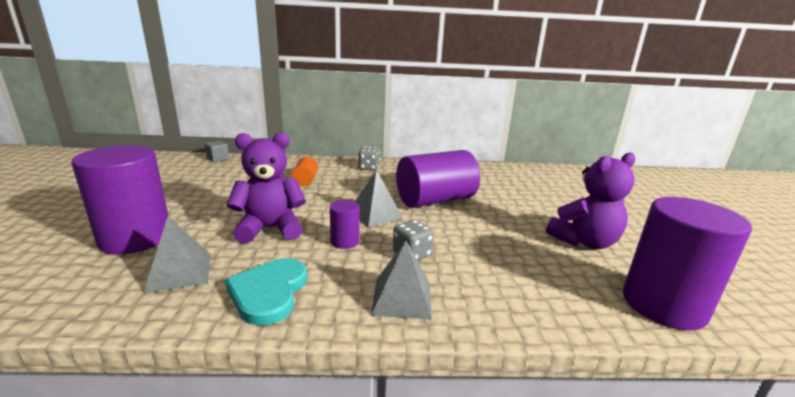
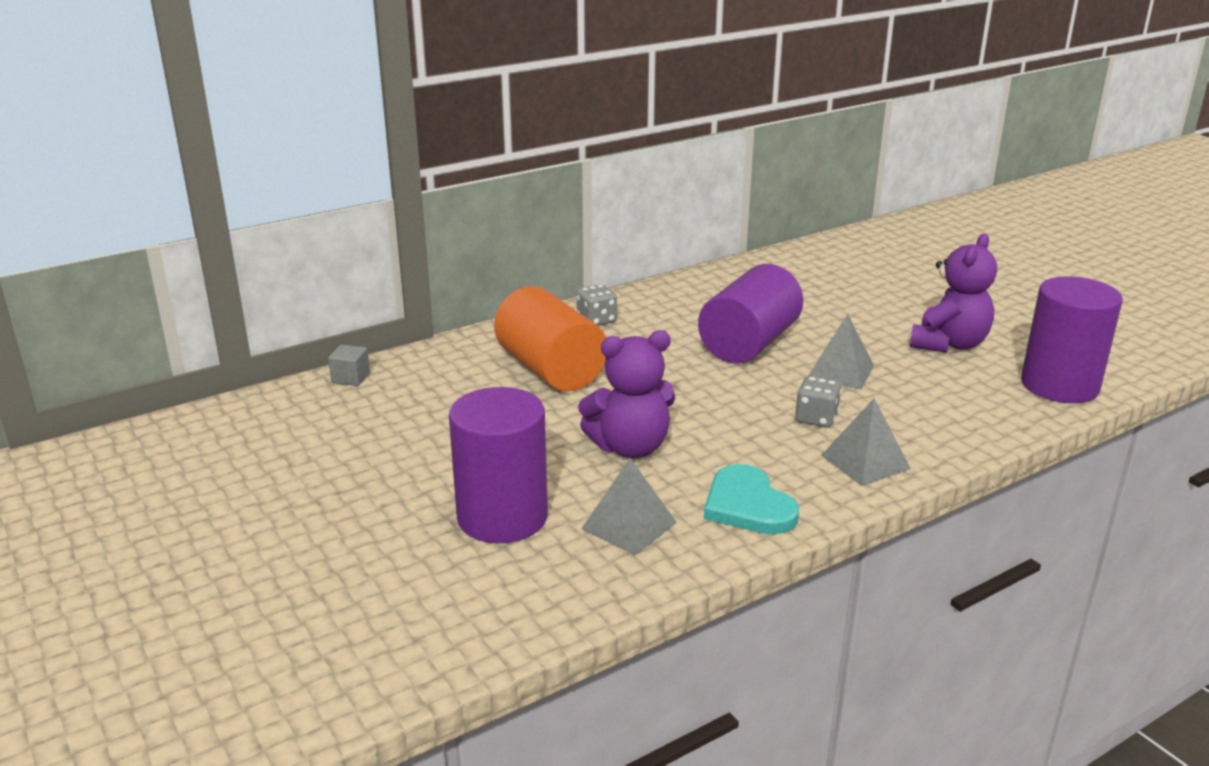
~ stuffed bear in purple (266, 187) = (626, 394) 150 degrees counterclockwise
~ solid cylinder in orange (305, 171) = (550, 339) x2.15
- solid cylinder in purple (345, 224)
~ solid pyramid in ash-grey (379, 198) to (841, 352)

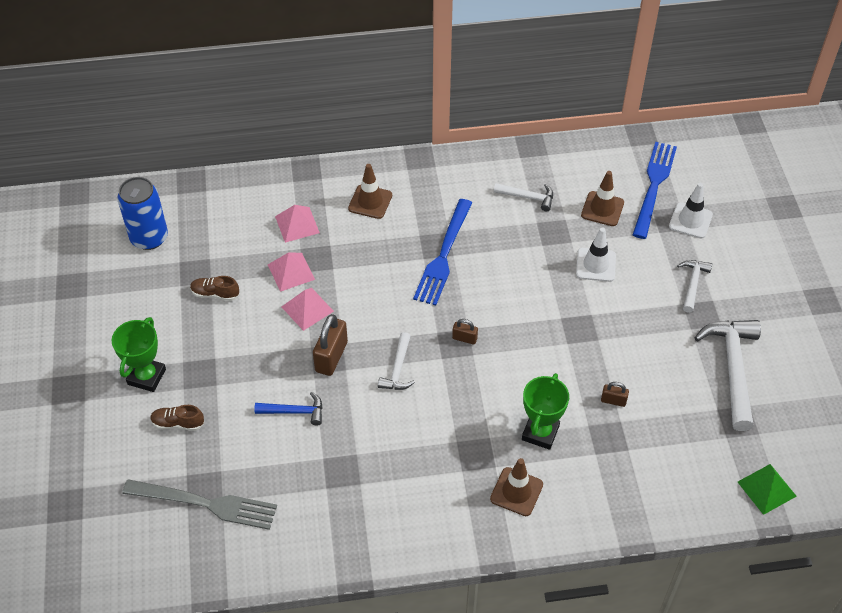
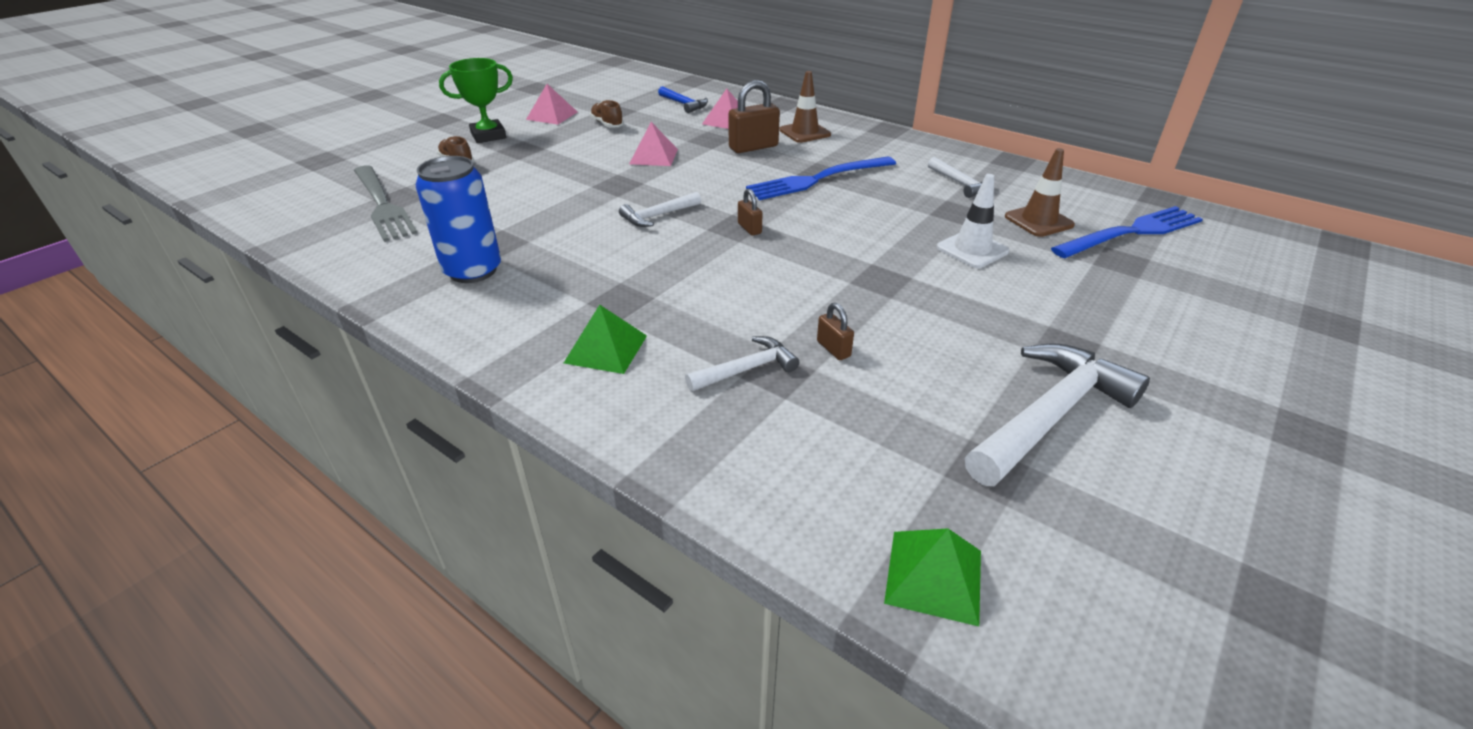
~ can in blue (142, 213) to (458, 219)
~ carpenter's hammer in blue (288, 409) to (683, 99)
~ solid pyramid in pink (291, 272) to (551, 104)
~ small lock in russet (330, 345) to (754, 116)
~ road cone in russet (516, 487) to solid pyramid in leaf-green (605, 339)
- prize cup in leaf-green (545, 411)
- road cone in white (691, 211)
~ carpenter's hammer in white (694, 286) to (742, 364)

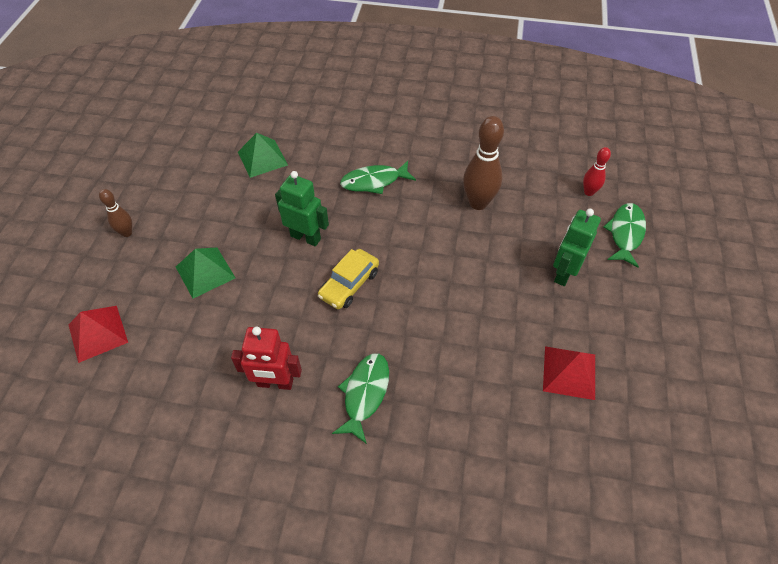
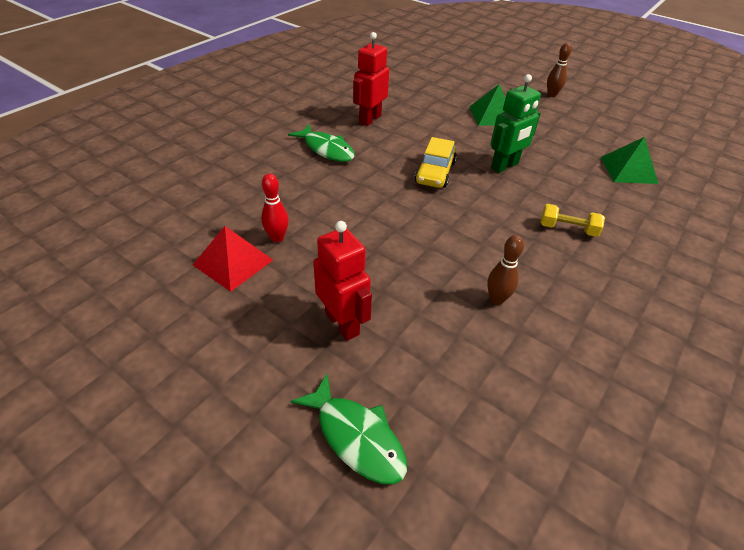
- solid pyramid in red (98, 334)
~ car in golden (348, 279) = (436, 162) 135 degrees counterclockwise
~ fish figure in leaf-green (378, 177) to dumbbell in golden (572, 220)
~ skittle in russet (483, 163) = (505, 270) x0.55
~ toy robot in leaf-green (577, 247) to toy robot in red (342, 281)
~ skittle in red (597, 171) to (275, 207)

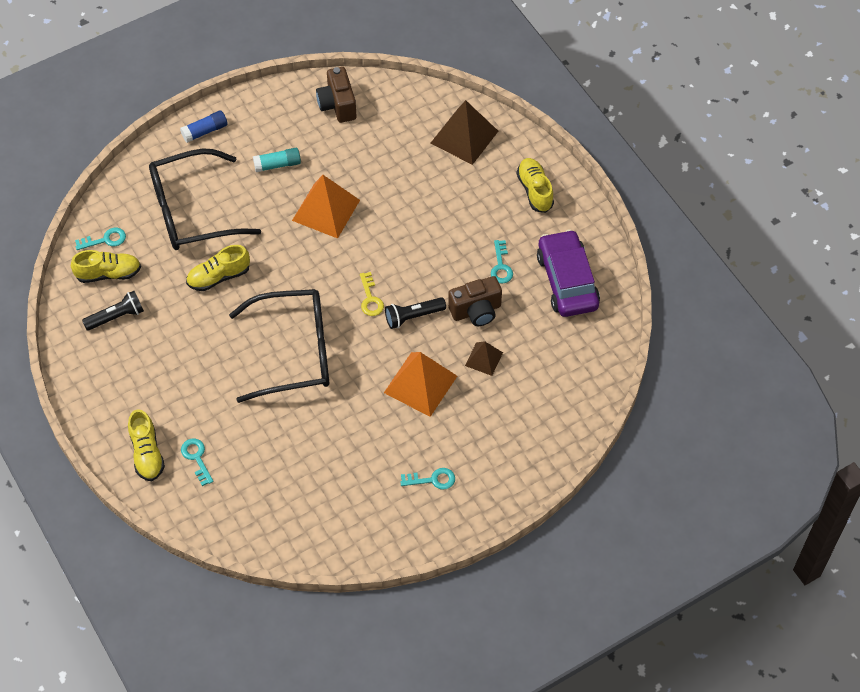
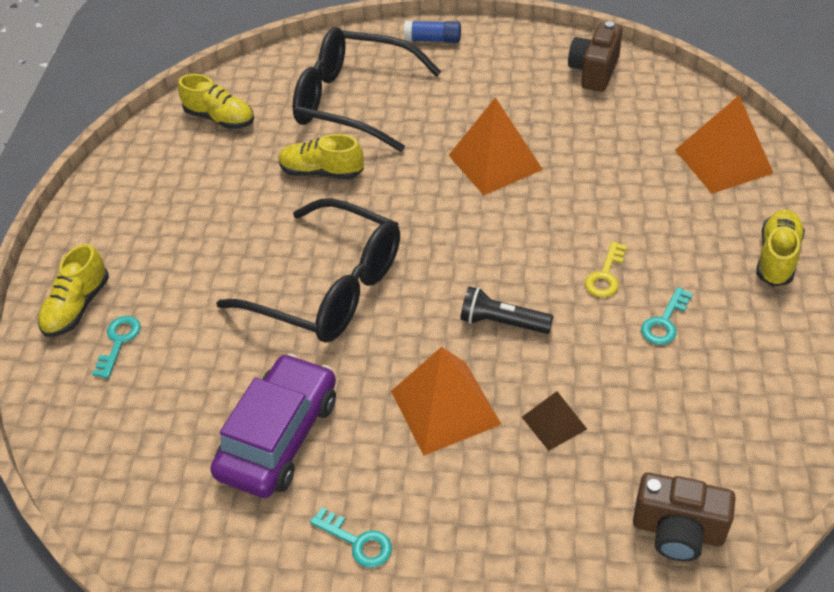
- latchkey in aqua (100, 239)
- pocket torch in black (113, 311)
- stick of glue in aqua (277, 160)
~ latchkey in golden (372, 294) to (606, 269)
~ solid pyramid in russet (464, 132) to solid pyramid in orange (724, 145)
~ compact camera in russet (475, 301) to (684, 517)
~ car in purple (568, 273) to (273, 425)

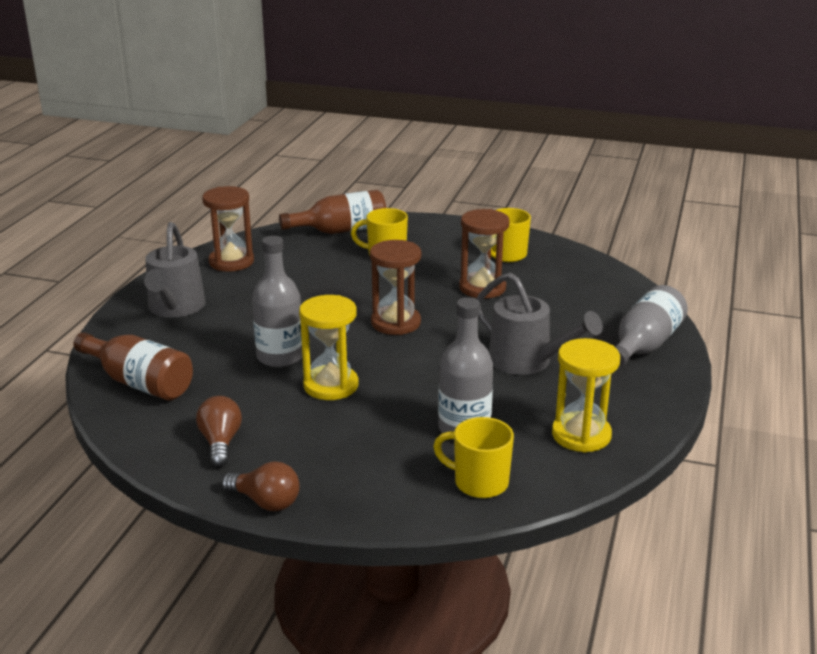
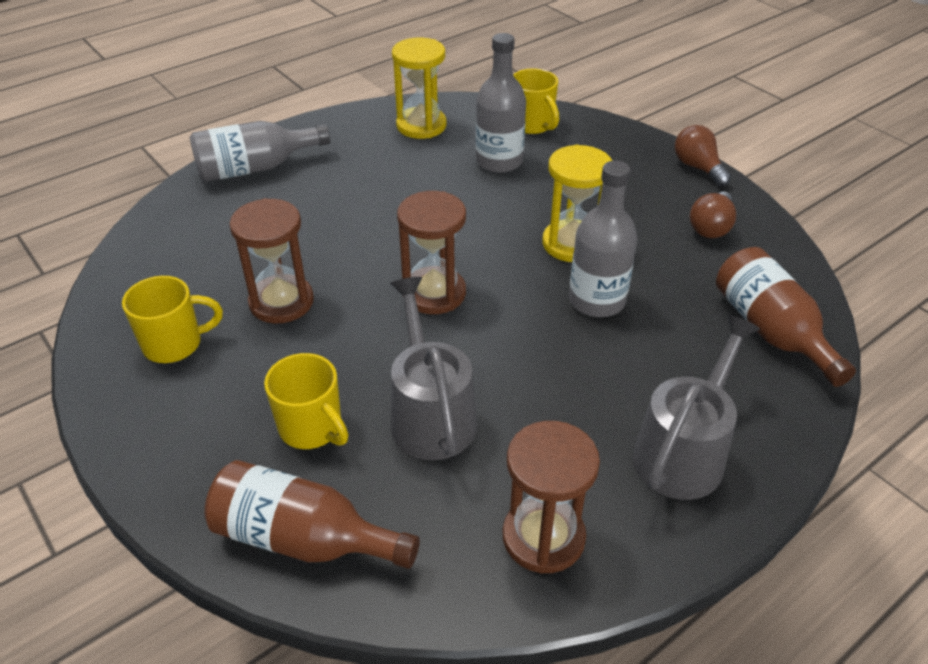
~ watering pot in ash-grey (539, 324) to (433, 368)

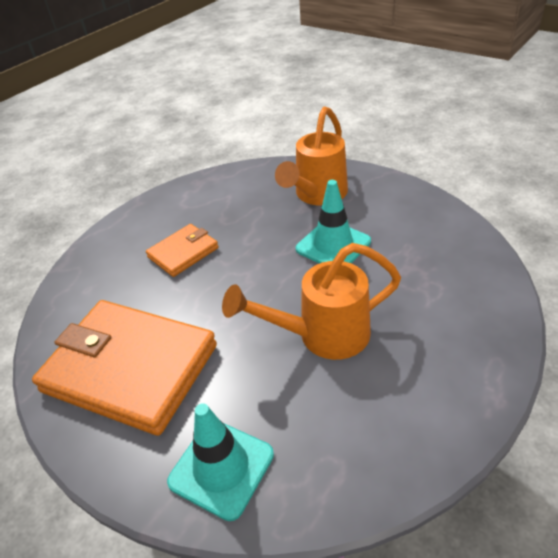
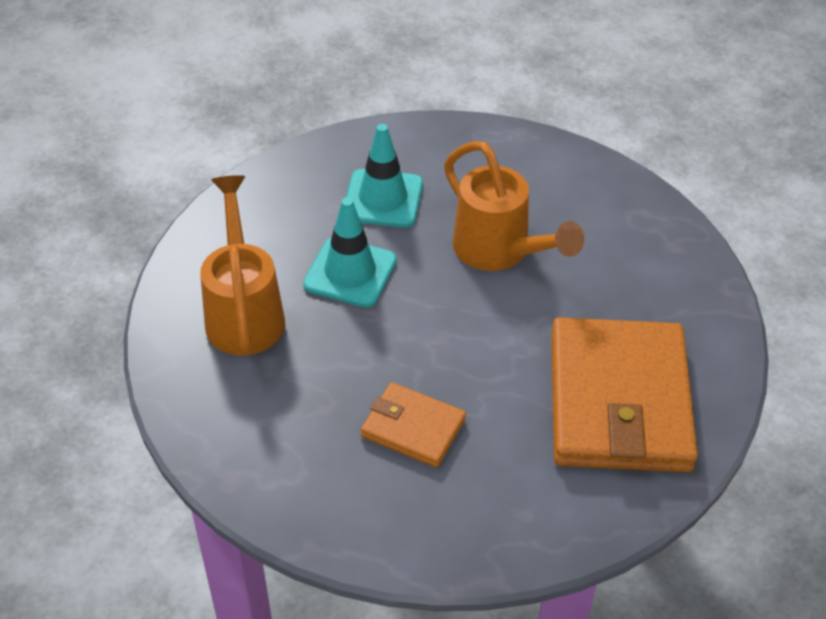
~ road cone in aqua (220, 462) to (384, 176)
~ watering pot in orange (311, 156) = (242, 265) 105 degrees counterclockwise

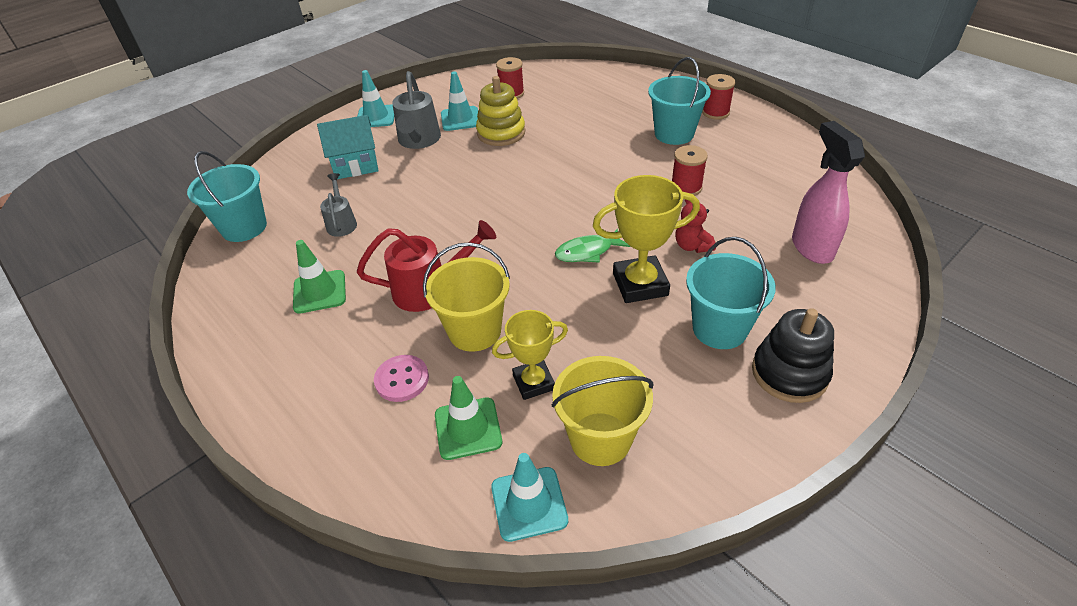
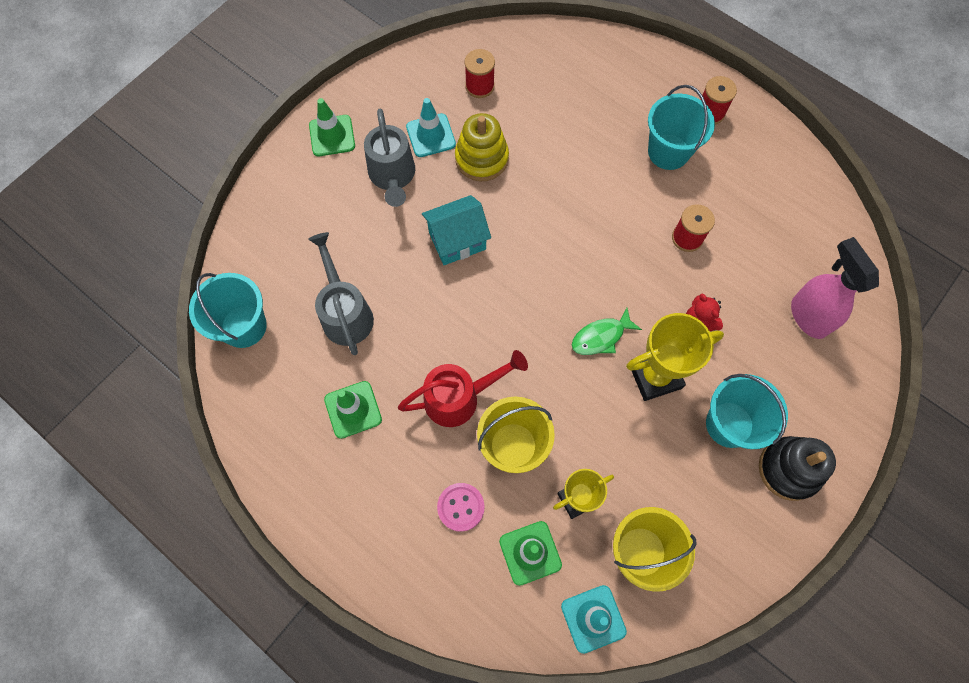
~ cottage in aqua (348, 147) to (456, 230)
~ watering pot in ash-grey (338, 205) = (341, 293) x1.65
~ road cone in aqua (375, 98) to road cone in leaf-green (332, 127)

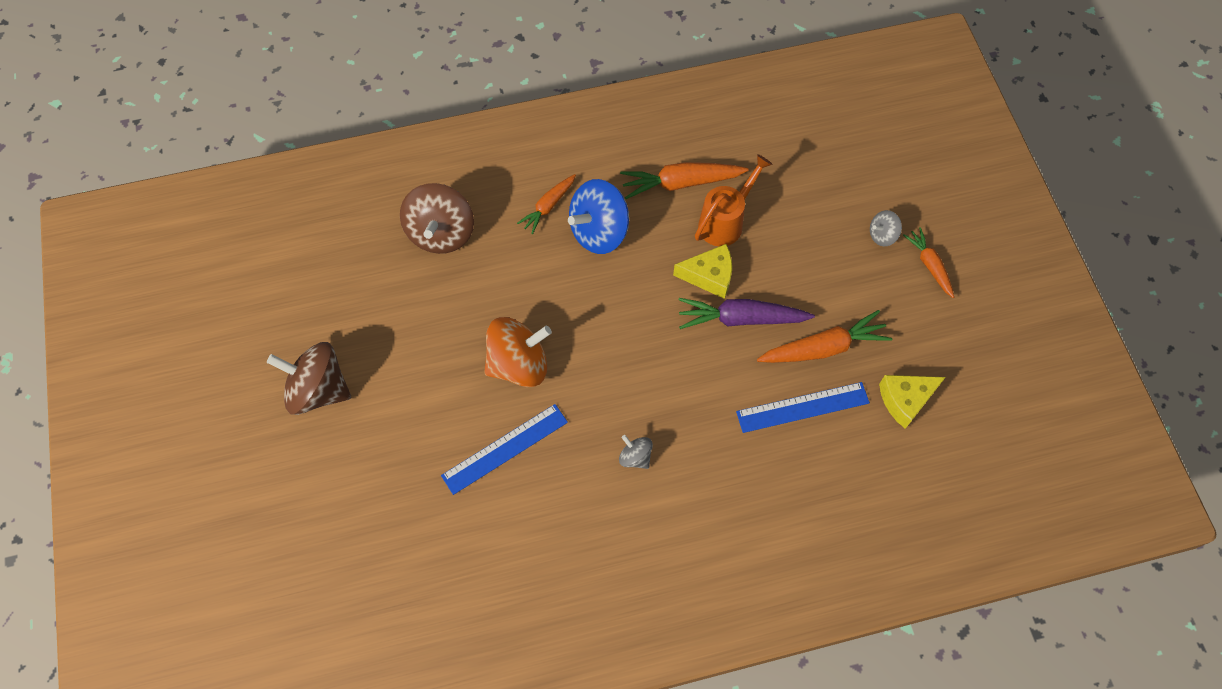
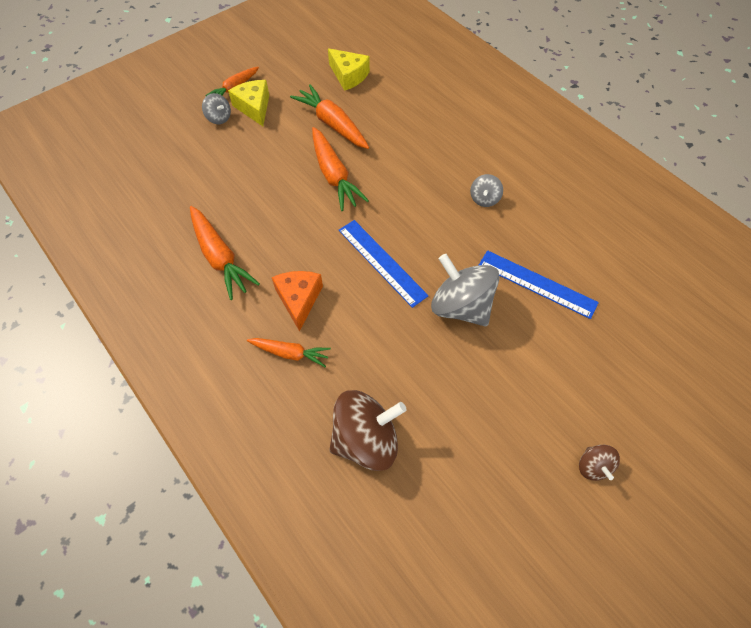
~ toy top in russet (309, 378) = (599, 463) x0.49
~ toy top in orange (518, 352) to toy top in ash-grey (465, 290)
~ toy top in blue (598, 216) to piece of cheese in orange (297, 301)
~ piece of cheese in golden (702, 271) to (248, 103)
~ carrot in purple (747, 313) to carrot in orange (340, 169)
- watering pot in orange (733, 200)
~ ruler in blue (803, 407) to (384, 264)

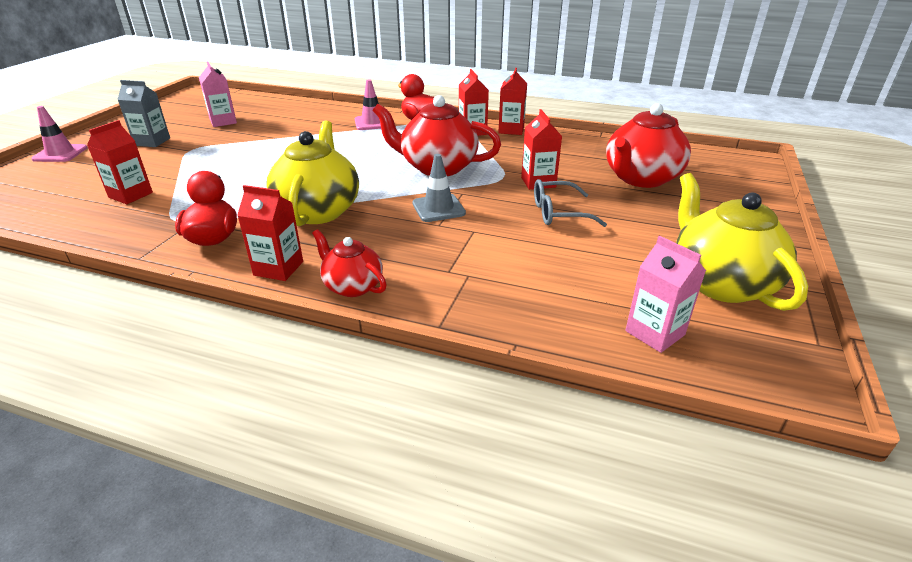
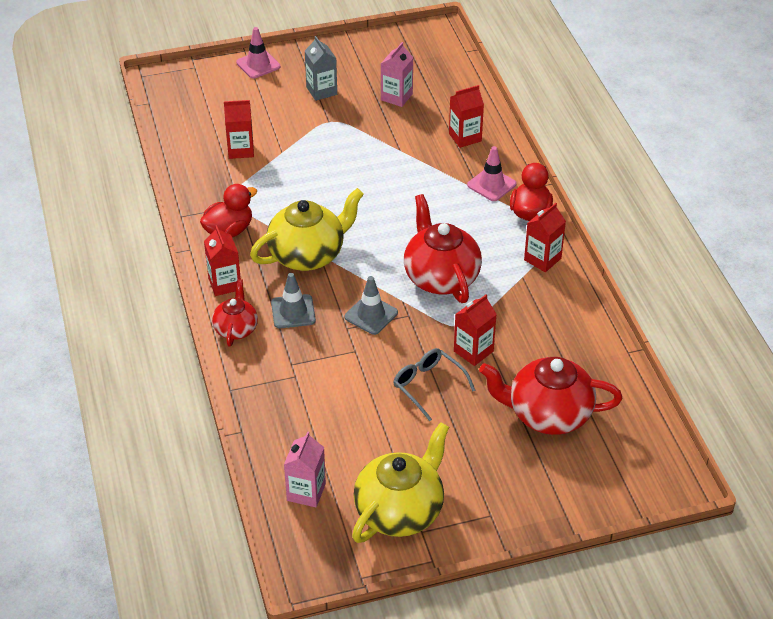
~ milk carton in red (512, 101) to (466, 116)
+ road cone in ash-grey (293, 300)

